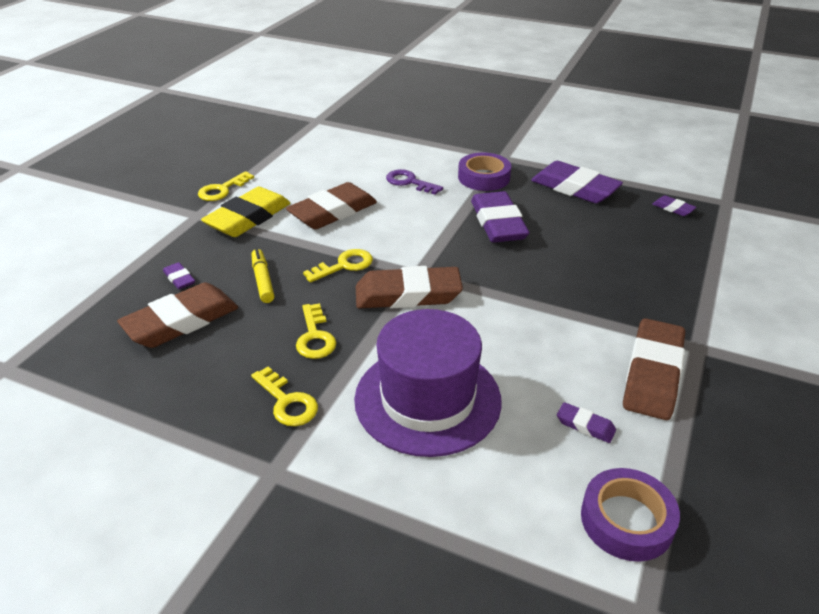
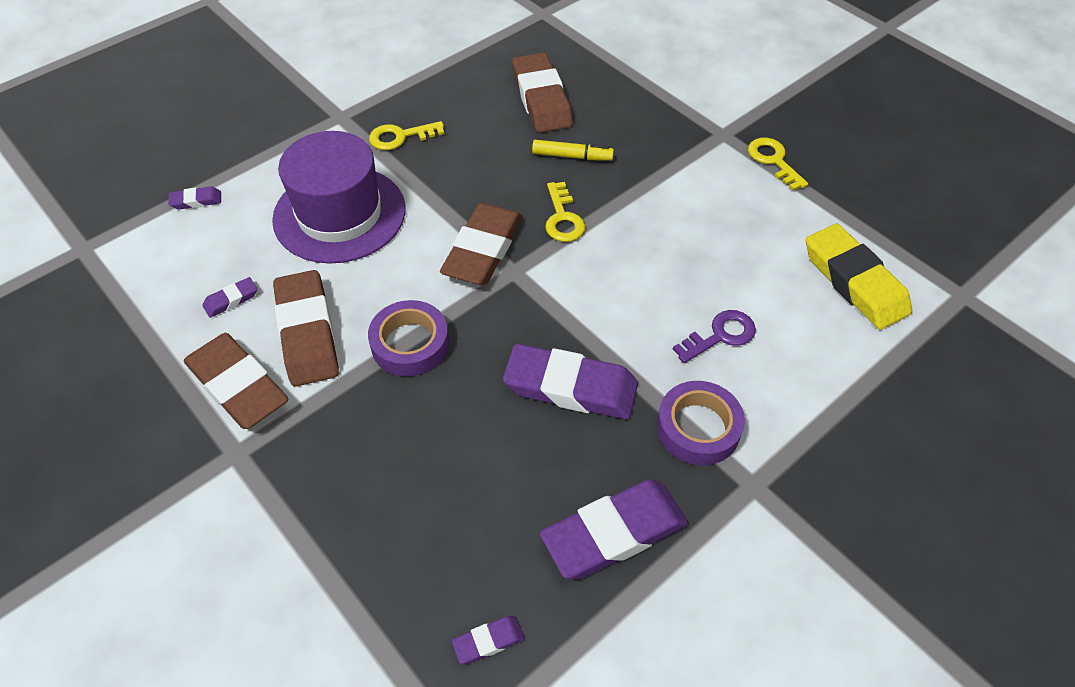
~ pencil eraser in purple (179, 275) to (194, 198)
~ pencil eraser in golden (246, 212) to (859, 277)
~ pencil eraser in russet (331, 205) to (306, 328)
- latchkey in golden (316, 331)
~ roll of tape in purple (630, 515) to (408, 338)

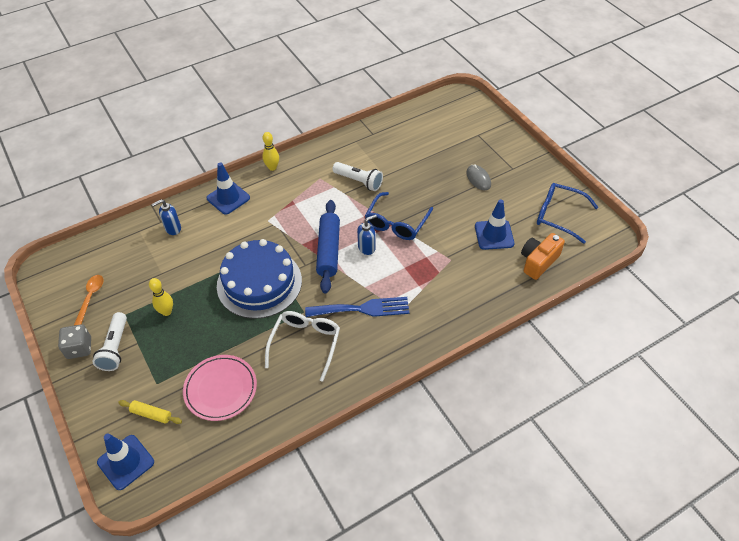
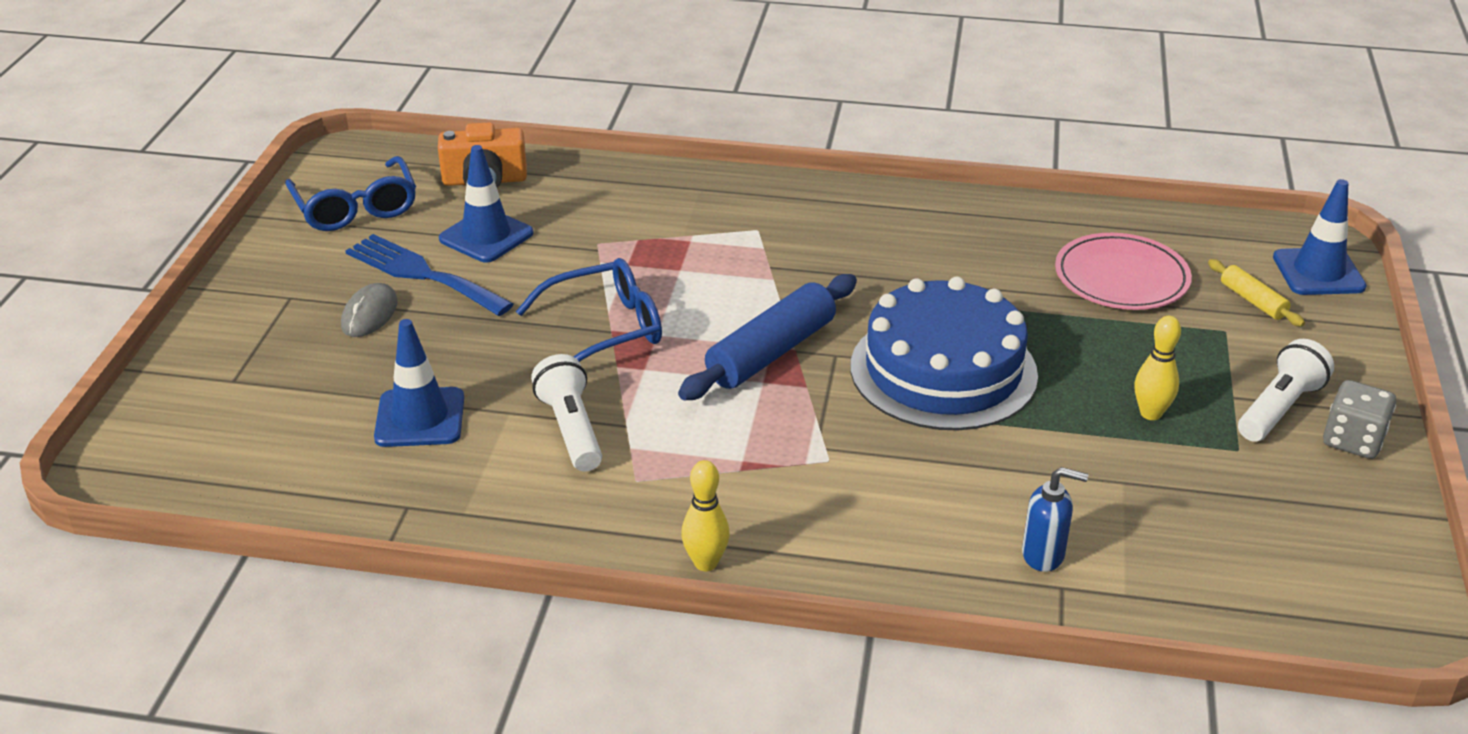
- spoon in orange (88, 300)
~ road cone in blue (228, 188) to (419, 383)
- eyeglasses in white (302, 346)
~ fork in blue (357, 307) to (429, 275)
- soap dispenser in blue (367, 235)

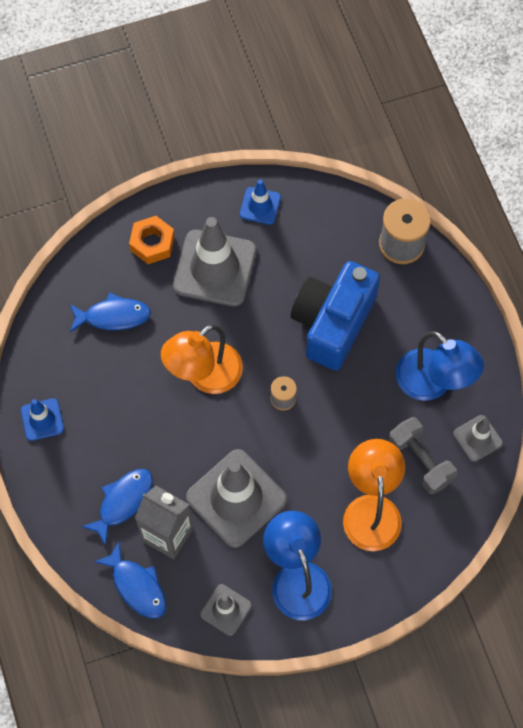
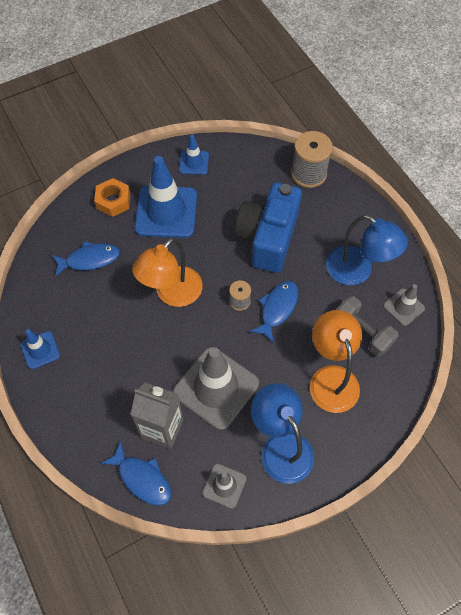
~ fish figure in blue (117, 507) to (274, 312)
~ road cone in ash-grey (214, 262) to road cone in blue (166, 197)

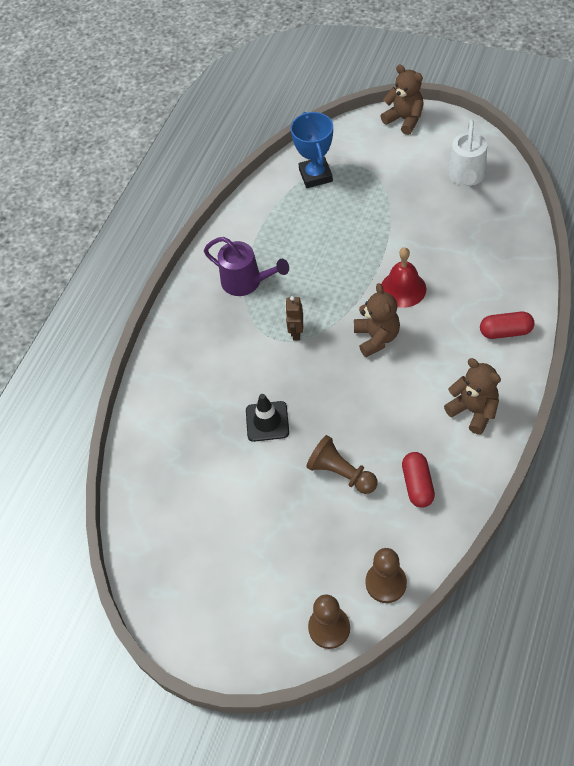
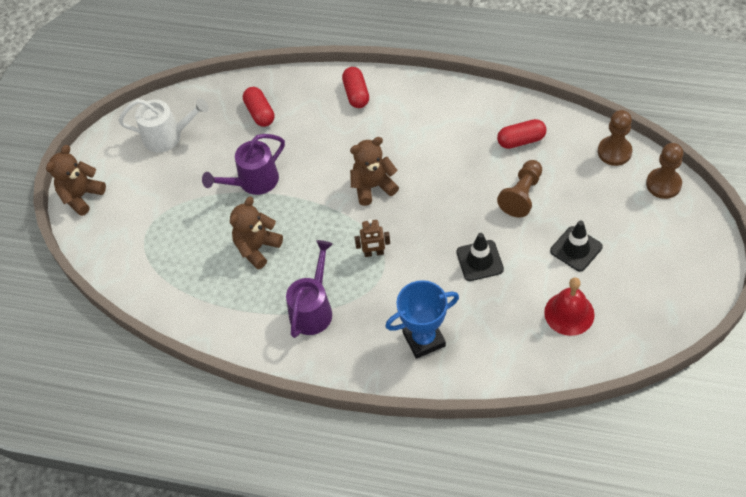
~ prize cup in blue (312, 150) to (422, 319)
~ school bell in red (403, 277) to (569, 307)
~ stuffed bear in russet (472, 396) to (256, 233)
+ watering pot in purple (243, 164)
+ pill shape in red (258, 107)
+ road cone in black (576, 246)

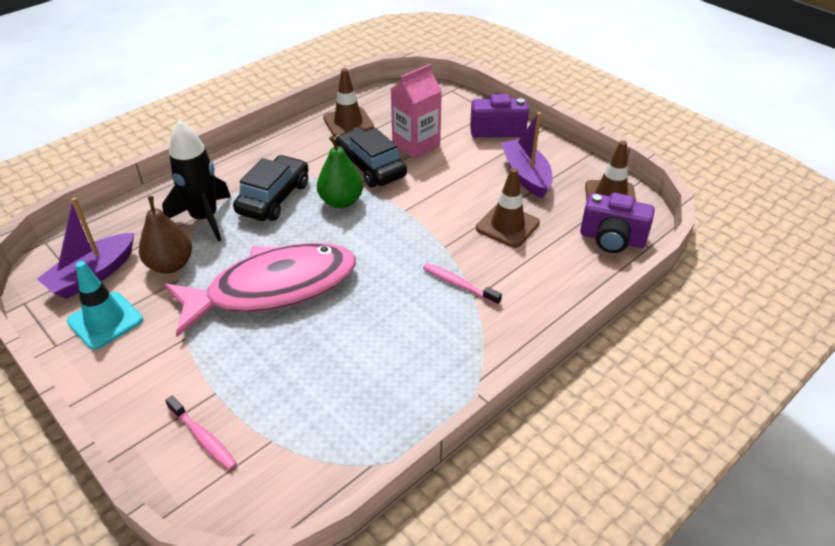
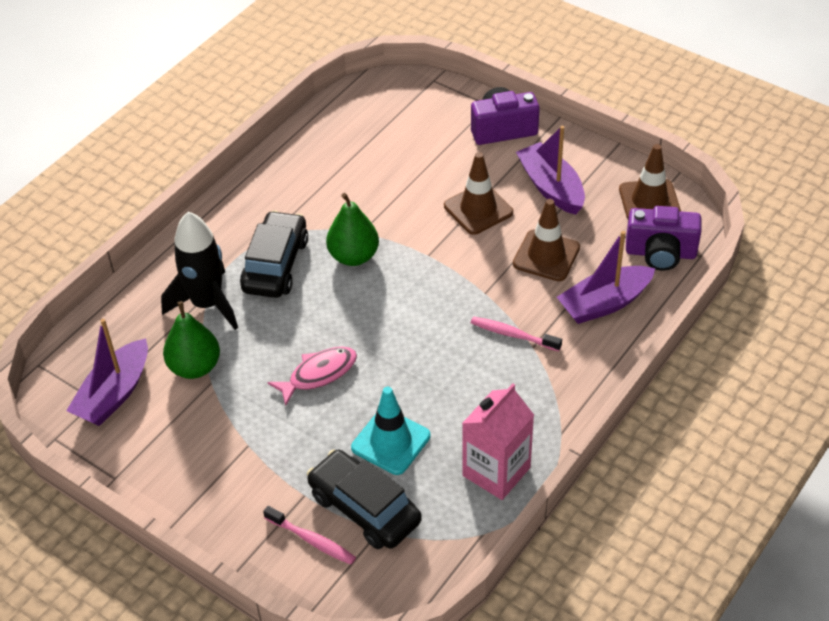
~ road cone in aqua (105, 305) to (390, 431)
~ pear fruit in russet (165, 235) to pear fruit in leaf-green (191, 340)
~ fish figure in pink (260, 290) = (312, 377) x0.46
~ road cone in russet (348, 102) to (478, 193)
~ car in black (371, 158) to (364, 499)
~ milk carton in pink (416, 111) to (498, 442)
+ toy boat in purple (606, 277)

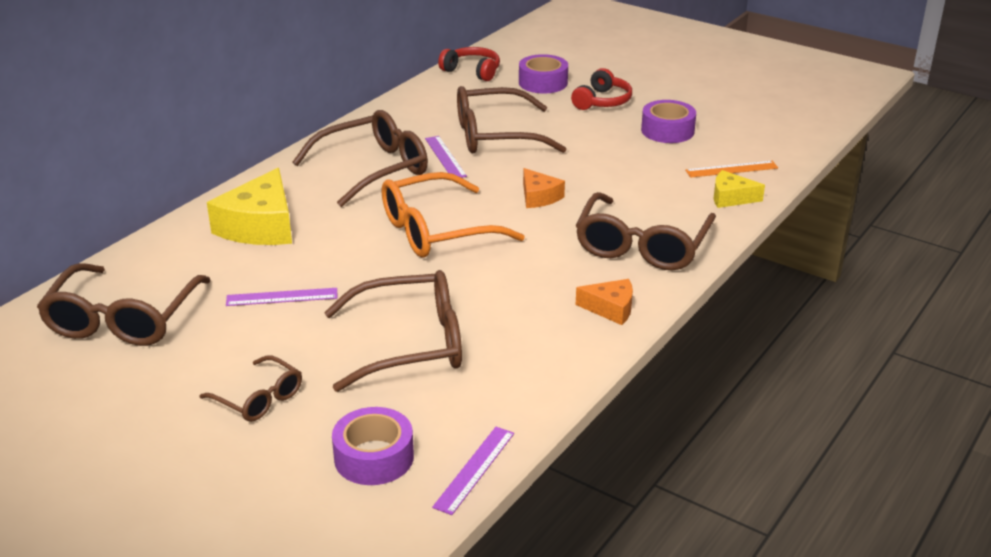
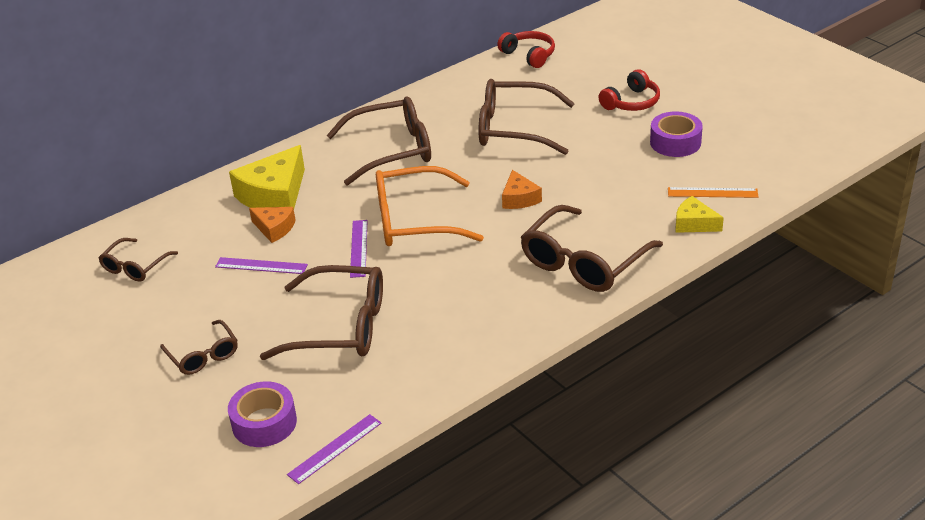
~ eyeglasses in russet (124, 304) = (138, 260) x0.55
~ ruler in purple (446, 157) to (358, 249)
- roll of tape in purple (543, 73)
~ piece of cheese in orange (604, 302) to (272, 225)

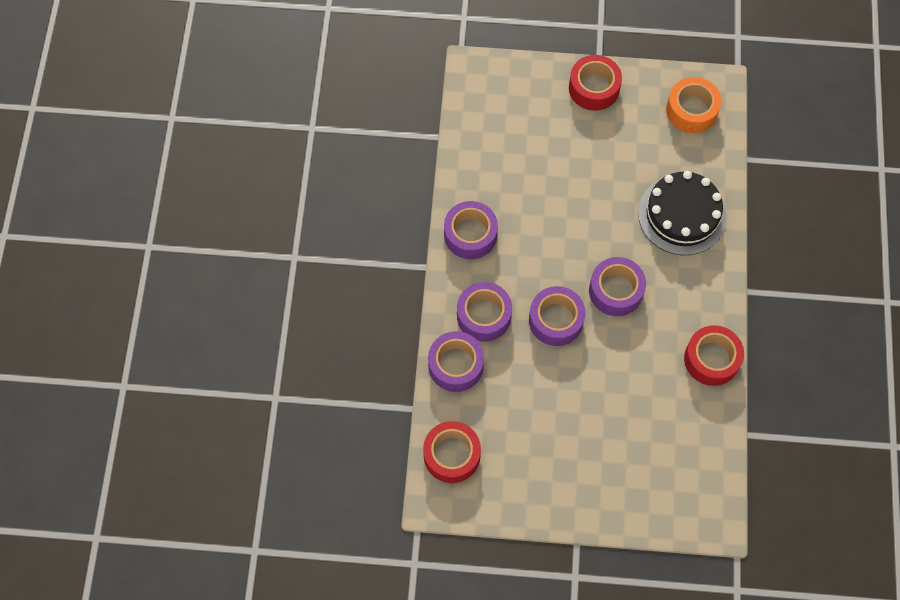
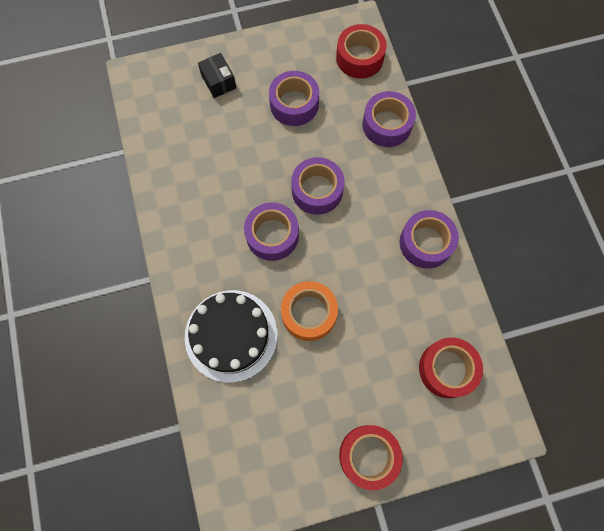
~ roll of tape in purple (484, 312) to (294, 98)
~ roll of tape in orange (694, 105) to (309, 311)
~ roll of tape in red (714, 355) to (451, 367)
+ package in black (217, 75)

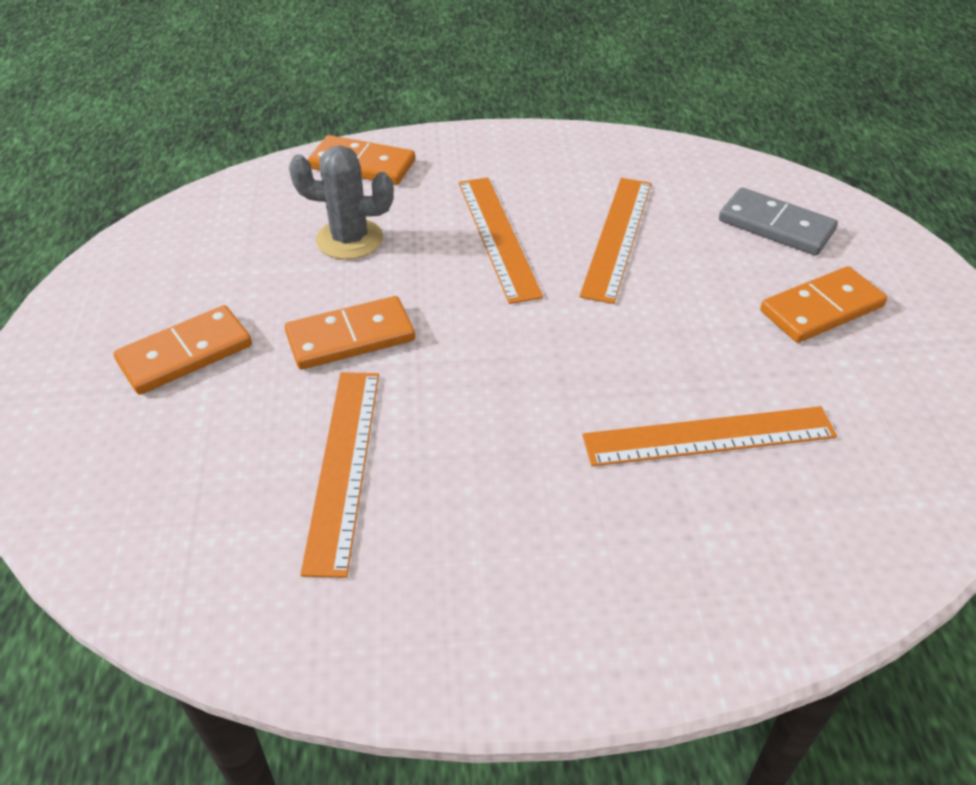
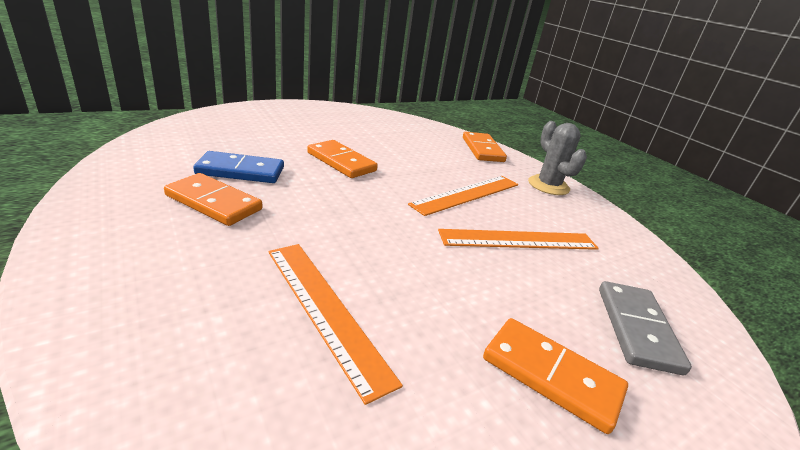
~ domino tile in orange (183, 350) to (213, 199)
~ saguaro cactus in ash-grey (341, 203) to (557, 158)
~ ruler in orange (339, 475) to domino tile in blue (238, 167)

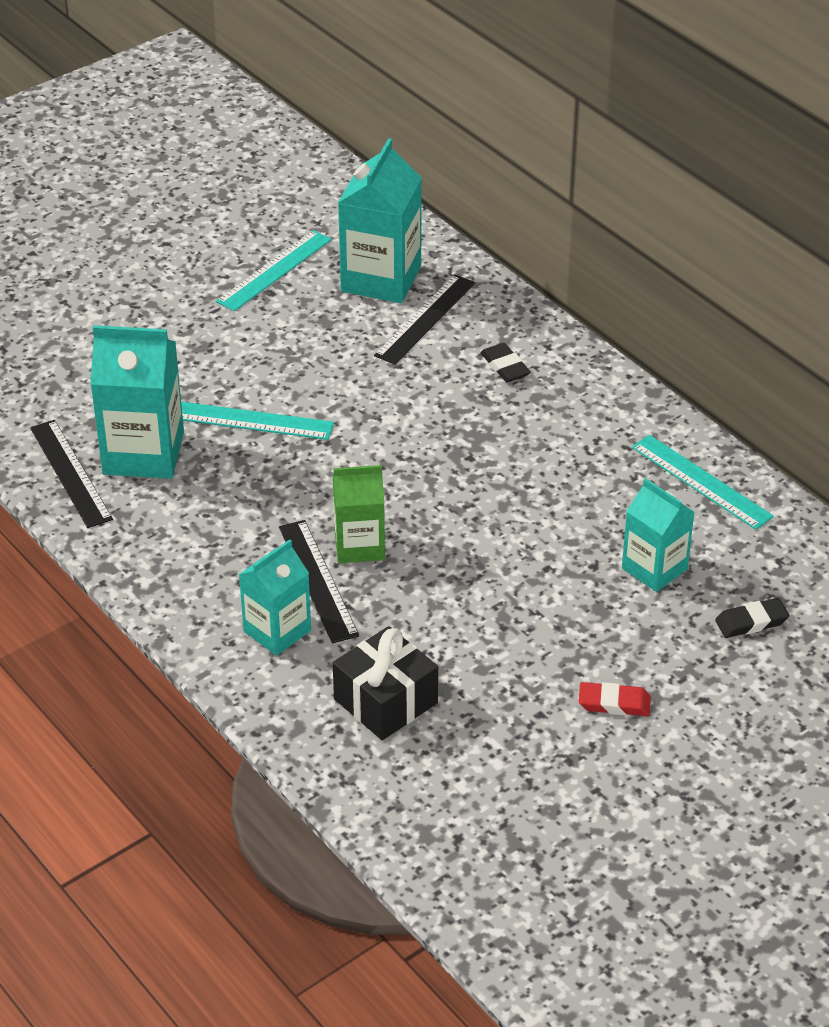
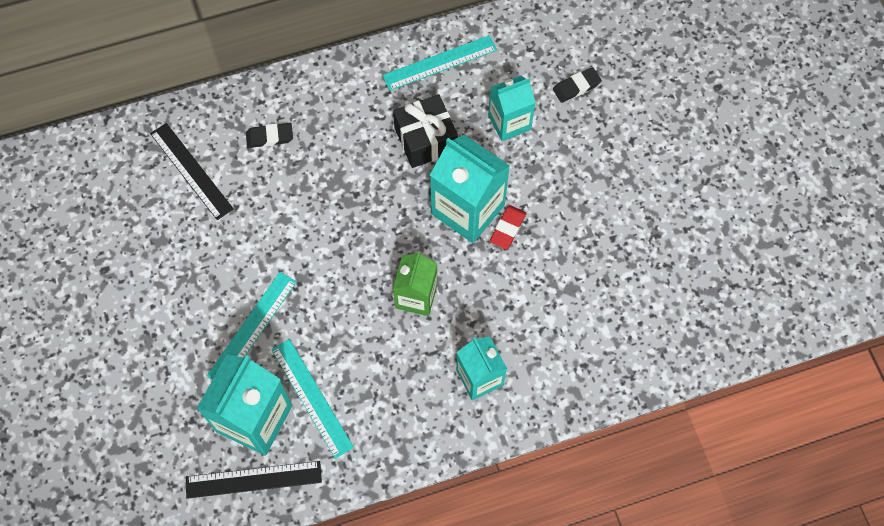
~ ruler in aqua (274, 270) to (312, 399)
- ruler in black (319, 581)
~ present in black (385, 683) to (425, 131)
~ milk carton in aqua (380, 220) to (470, 189)
~ pencil eraser in red (615, 699) to (508, 227)
~ pencil eraser in black (752, 618) = (577, 85) 60 degrees clockwise

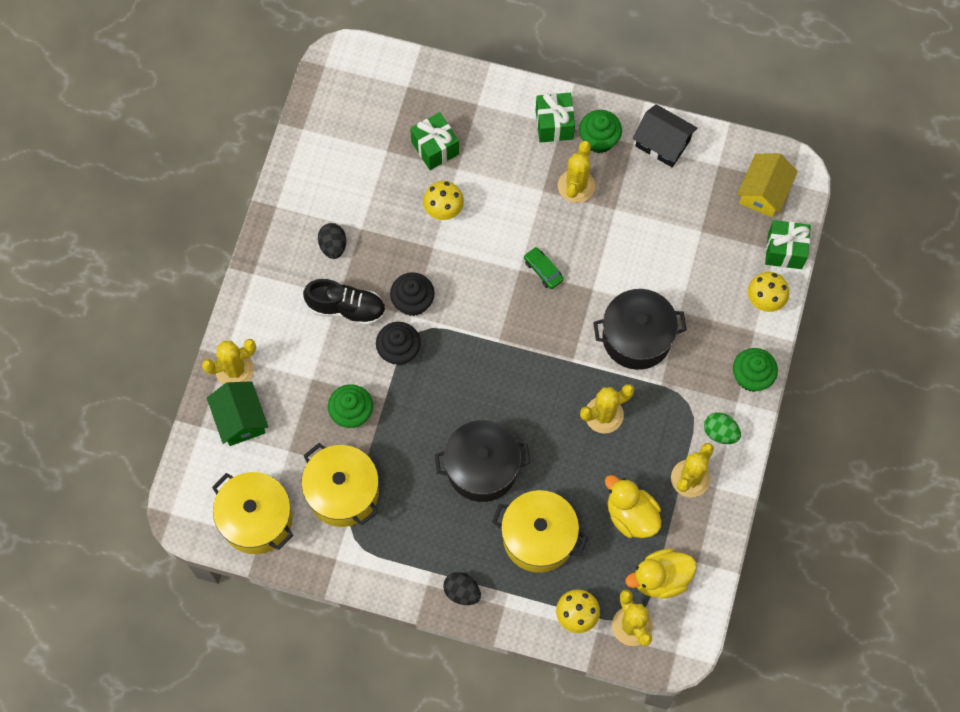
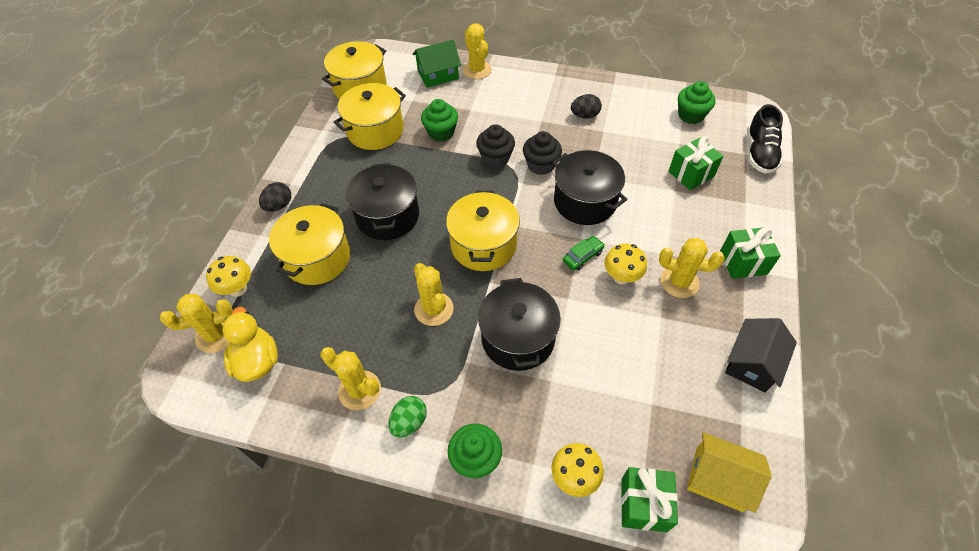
~ shoe in black (344, 302) to (765, 138)
~ fungus in golden (443, 200) to (625, 264)
~ cupcake in leaf-green (600, 131) to (696, 102)
- duck in golden (633, 506)
+ pot in golden (483, 231)
+ pot in black (590, 187)

